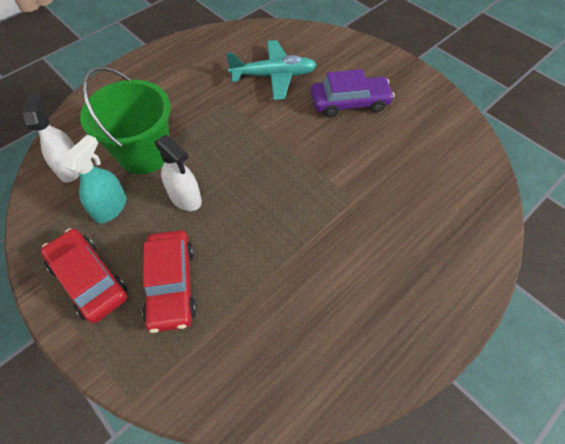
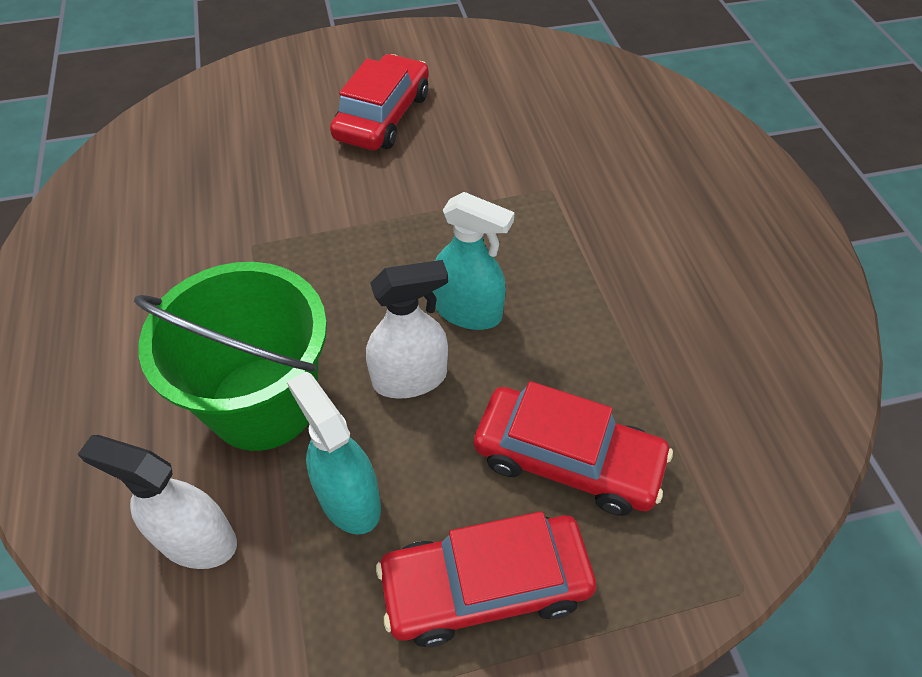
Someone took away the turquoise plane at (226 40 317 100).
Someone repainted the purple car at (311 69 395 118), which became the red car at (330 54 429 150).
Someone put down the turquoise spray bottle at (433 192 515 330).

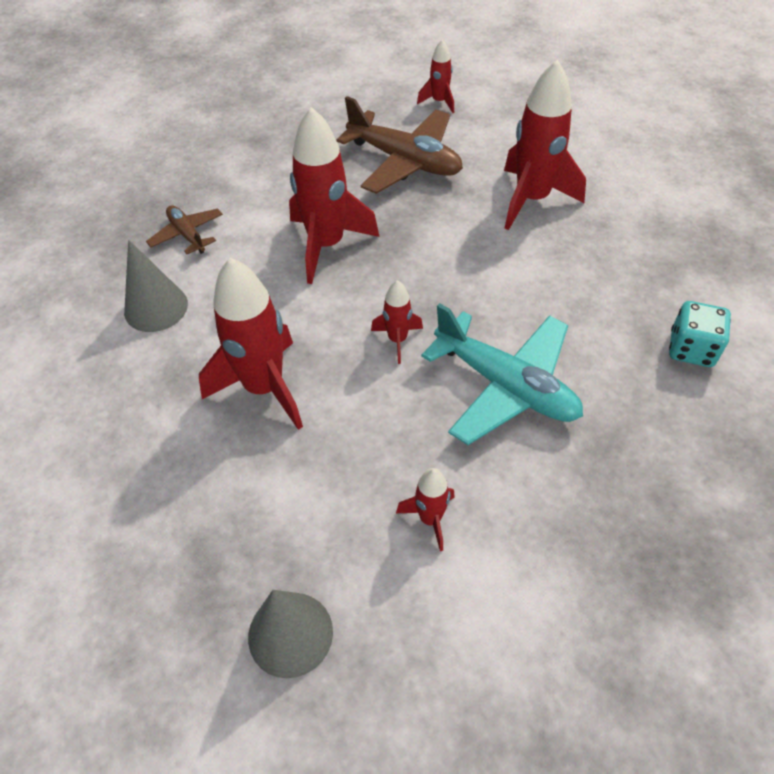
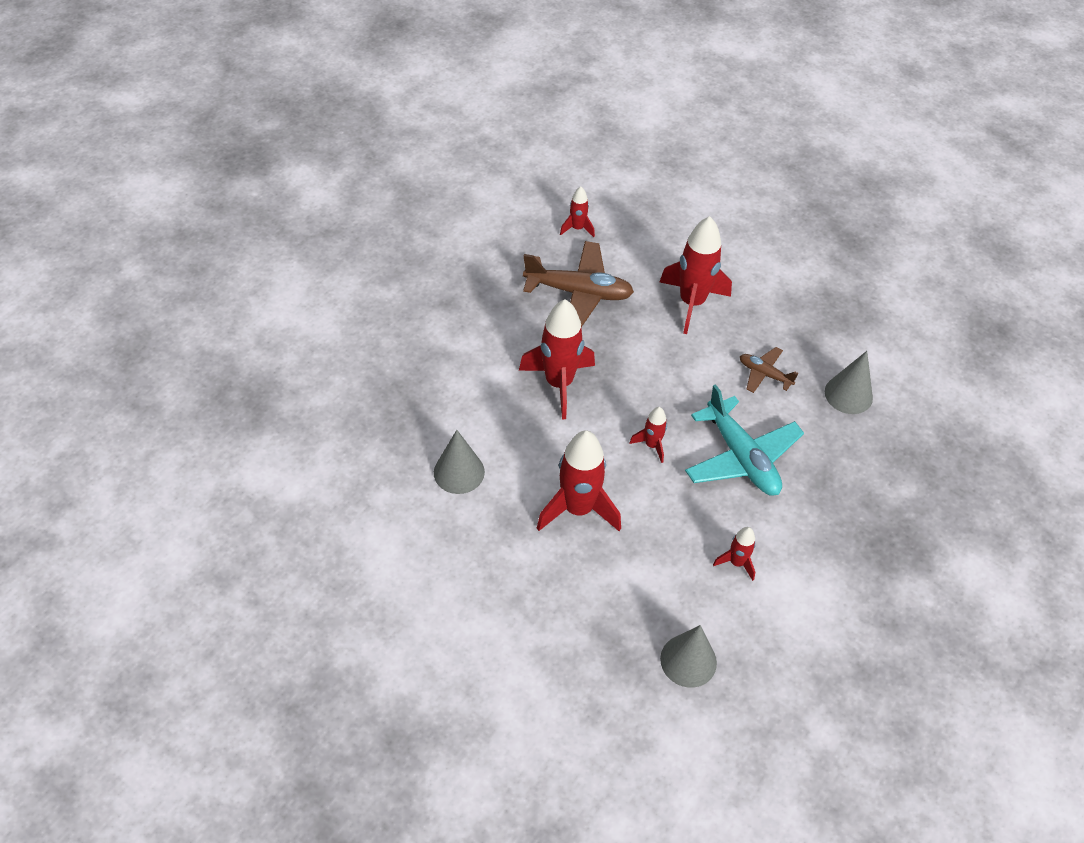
Someone carried the brown plane from (146 205 223 254) to (740 347 798 393).
Someone swapped the turquoise dice at (669 301 731 367) for the grey cone at (825 351 873 414).
Someone rotated the turquoise plane at (421 303 583 445) by 45 degrees clockwise.

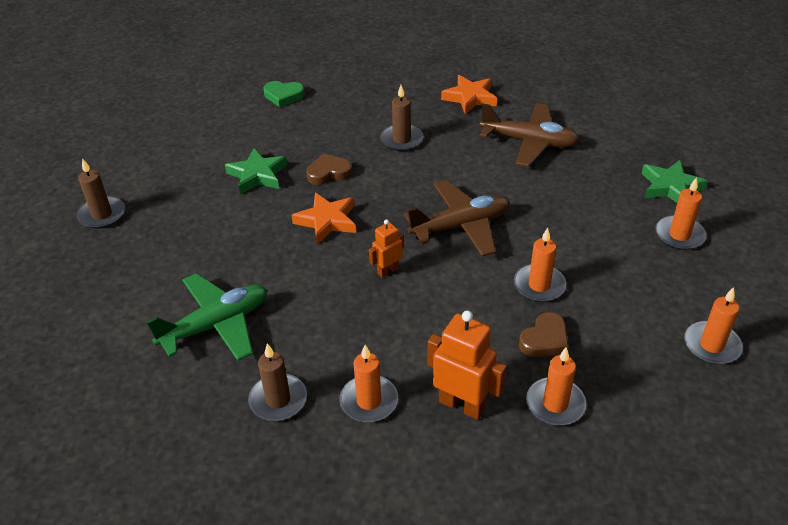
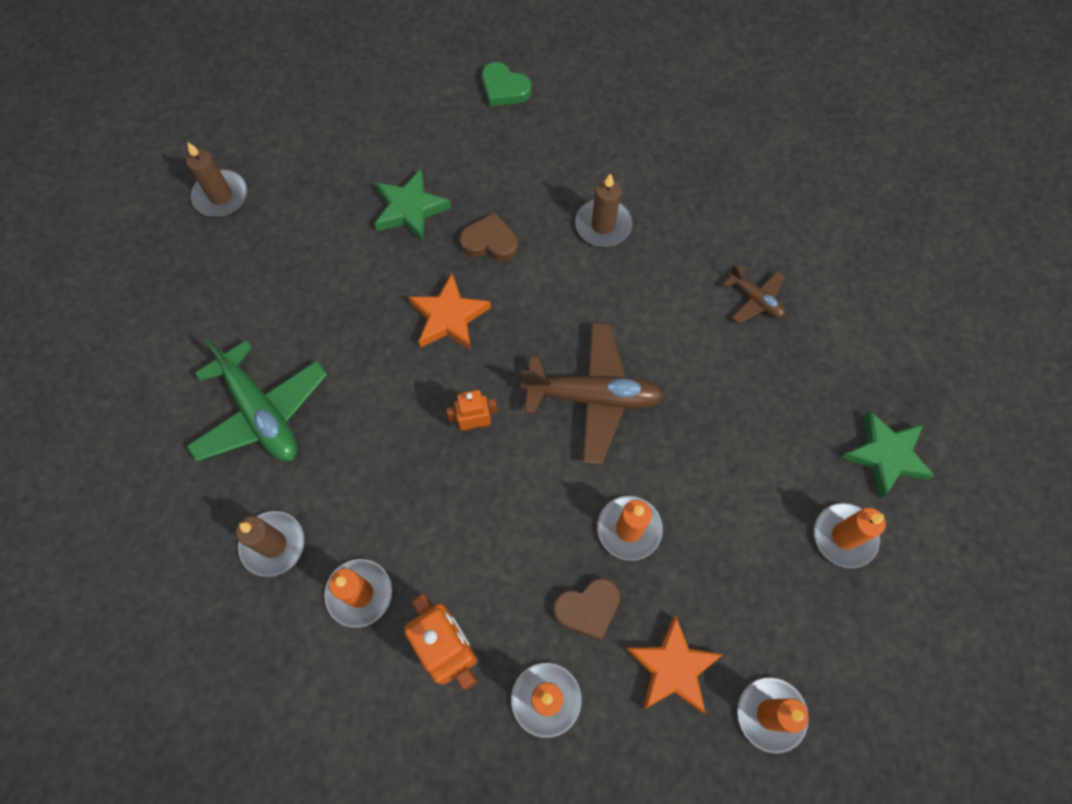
Someone carried the orange star from (441 75 497 114) to (626 615 723 713).
Someone scaled the brown plane at (480 103 579 167) by 0.52.
Someone rotated the green plane at (146 273 267 361) by 60 degrees clockwise.

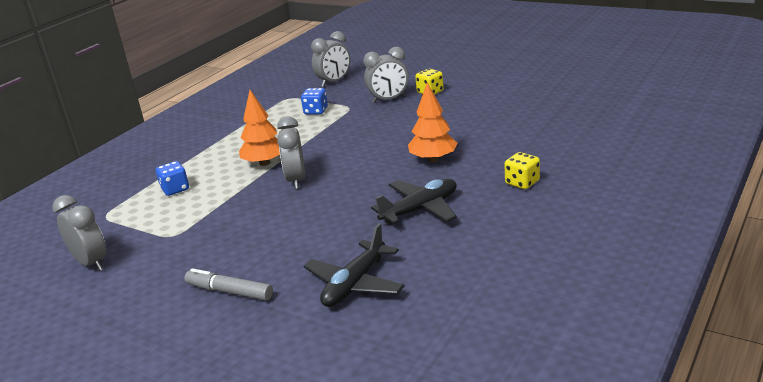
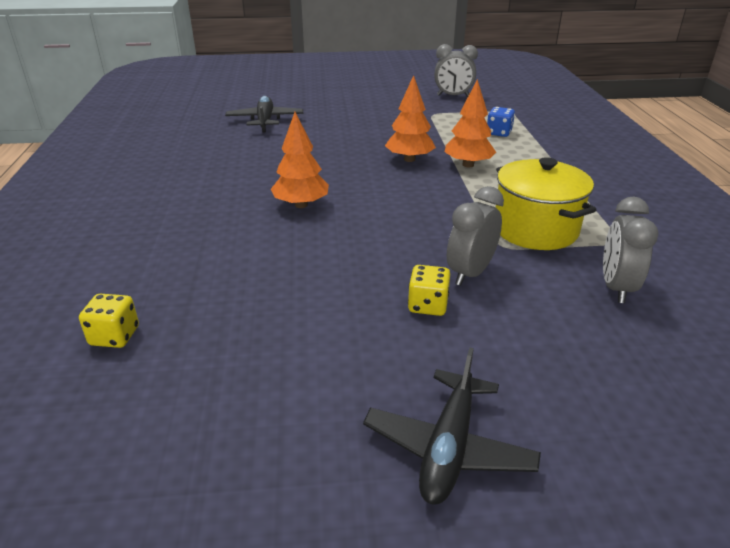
Someone swapped the blue dice at (301 88 328 114) for the yellow pot at (496 157 596 250).
Someone swapped the grey clock at (277 116 305 189) for the orange tree at (385 75 436 162).
Someone carried the yellow dice from (504 152 540 189) to (79 294 139 348).
Someone carried the black plane from (371 179 457 225) to (363 348 541 505).
Someone took away the grey marker at (184 268 273 301).

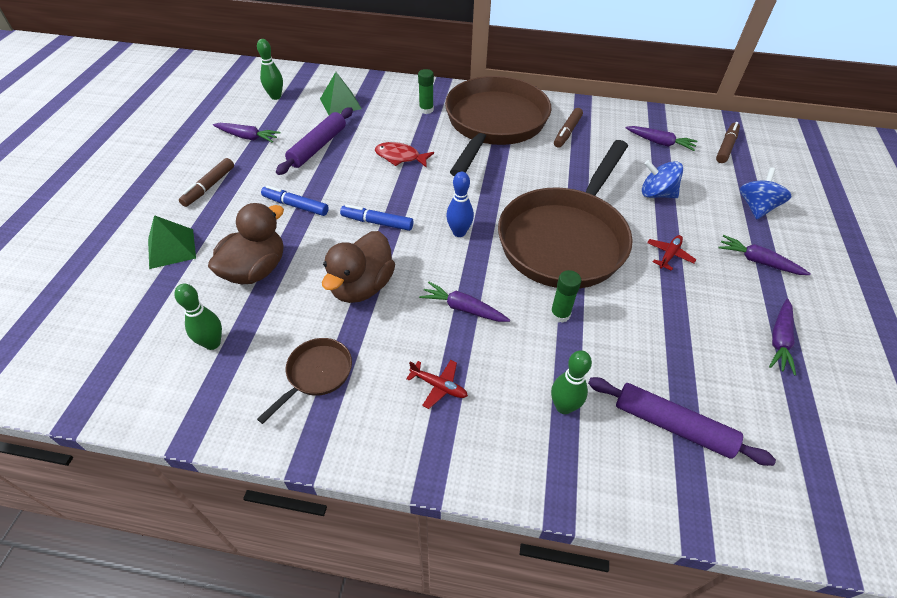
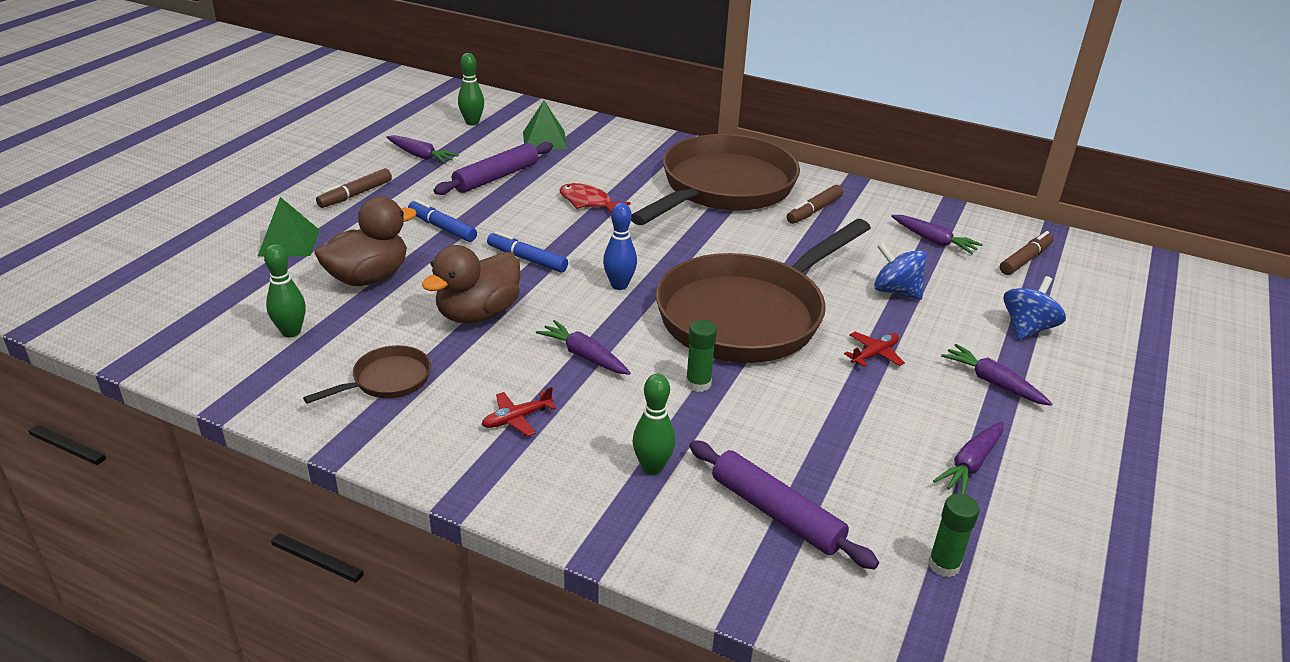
Someone carried the green glue stick from (418 69 434 114) to (928 494 979 578).
Someone rotated the red plane at (406 360 468 409) by 105 degrees clockwise.

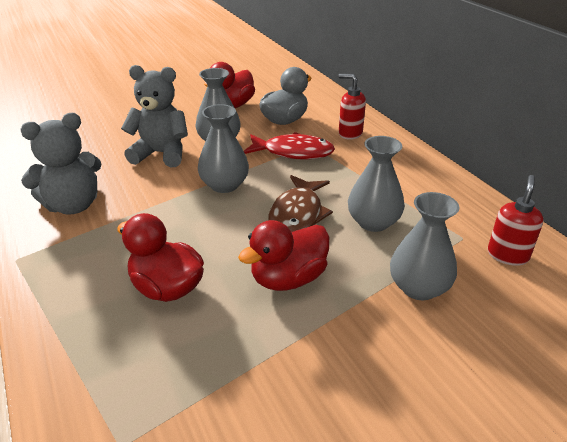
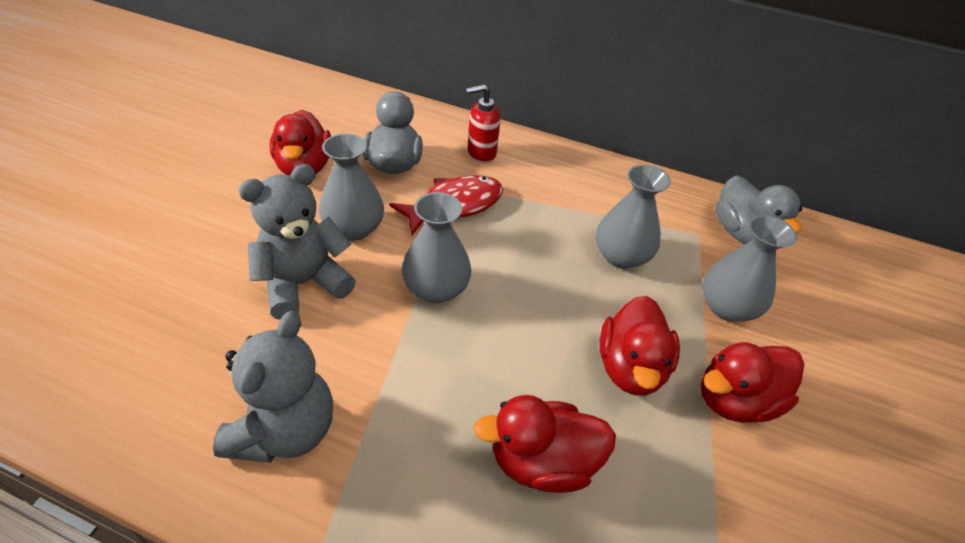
Someone took away the brown fish at (268 175 333 232).
Someone swapped the red soap dispenser at (488 175 544 266) for the grey duck at (715 175 802 244).
Someone put down the red duck at (701 342 804 423).

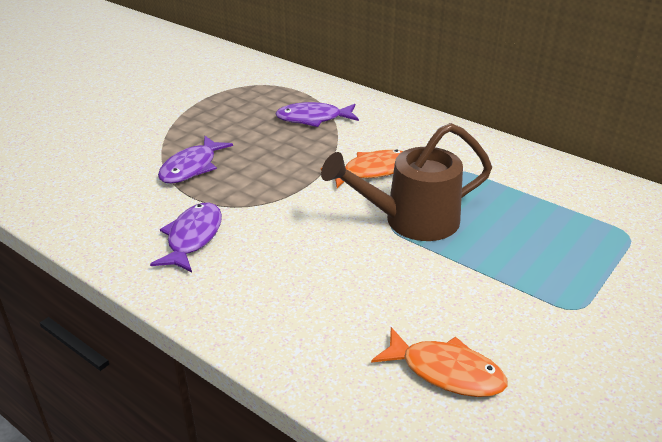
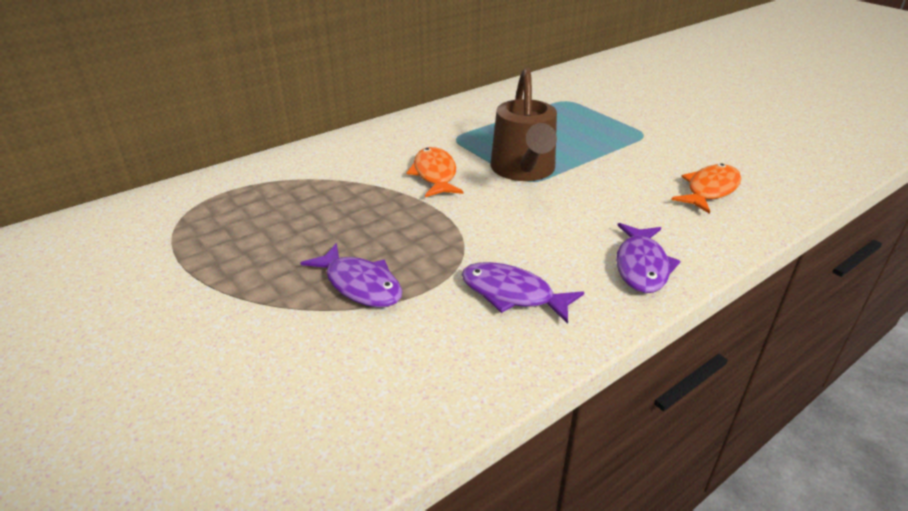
Someone carried the purple fish from (275 102 359 127) to (616 223 680 293).

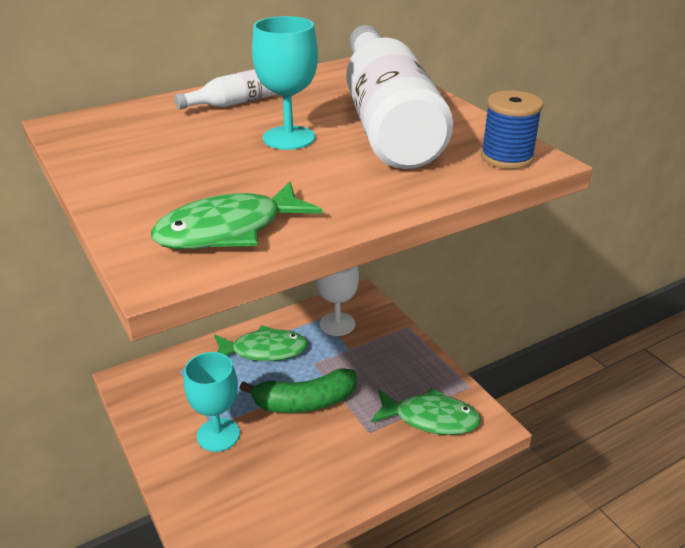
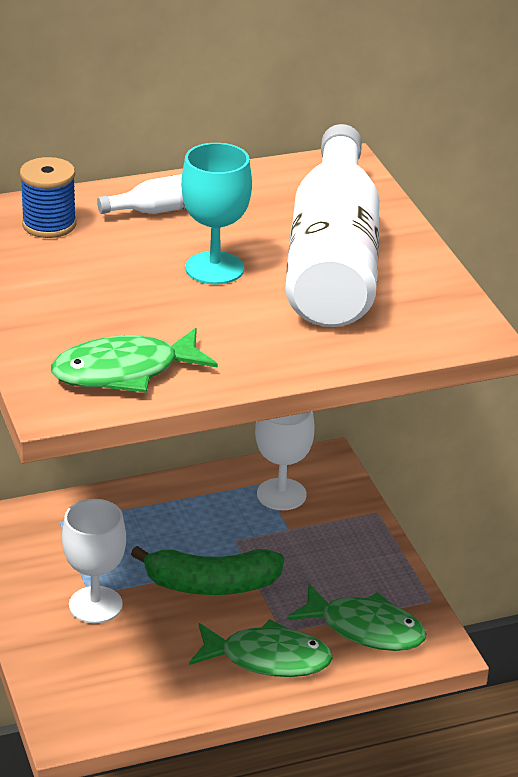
Someone carried the blue spool from (481 91 543 169) to (20 157 77 238).
Someone carried the green fish from (214 325 308 361) to (189 619 333 677).
Someone repainted the turquoise goblet at (184 352 240 452), which became the white goblet at (62 499 126 624).

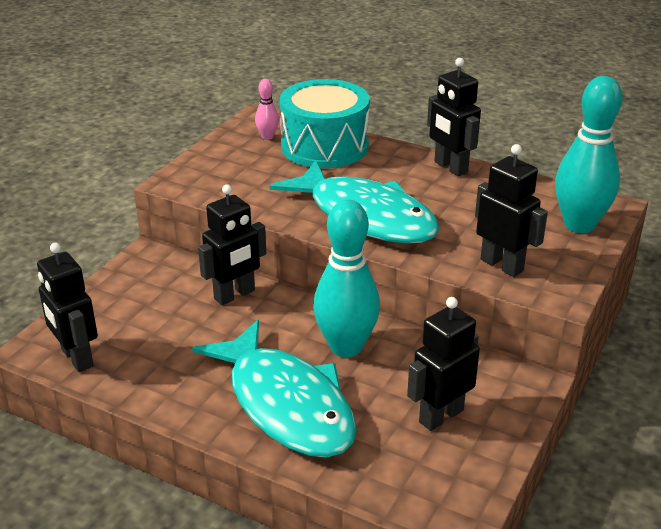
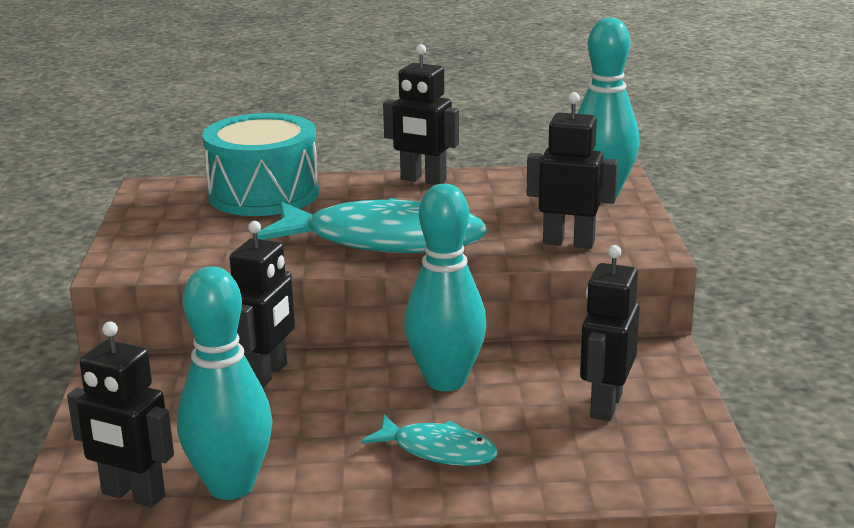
Someone took away the pink bowling pin at (255 79 279 140).
Someone scaled the turquoise fish at (192 320 357 458) by 0.50.
Someone put down the turquoise bowling pin at (177 266 272 500).

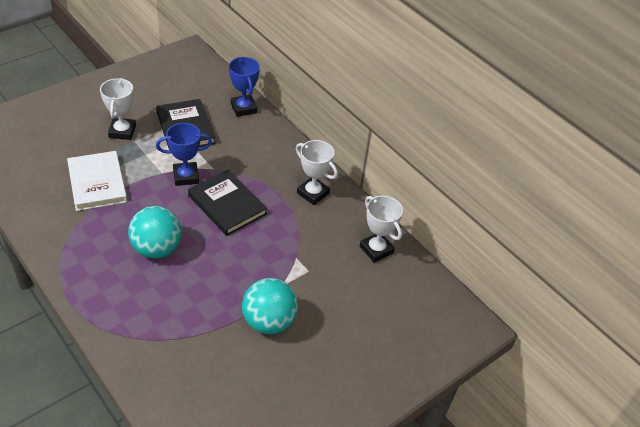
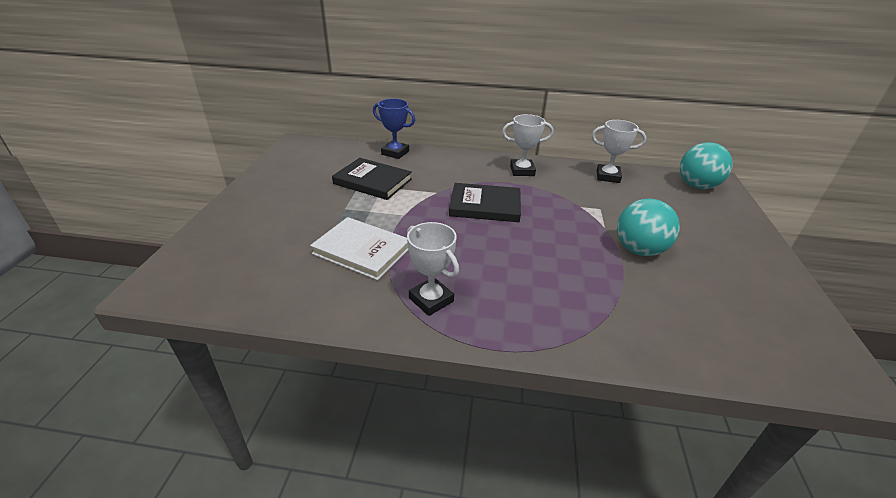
Someone carried the white trophy from (100 78 136 140) to (407 222 459 316).
Someone took away the blue trophy at (156 123 212 186).
Someone carried the turquoise ball from (128 206 182 258) to (680 142 733 189).

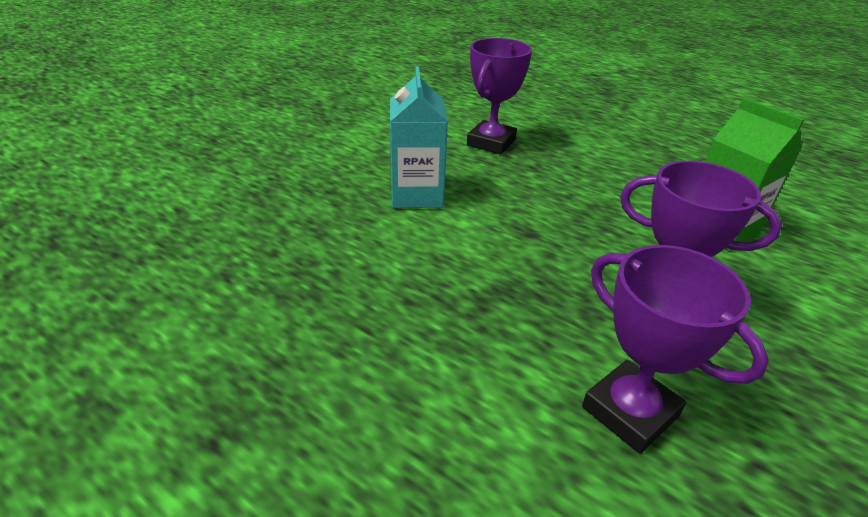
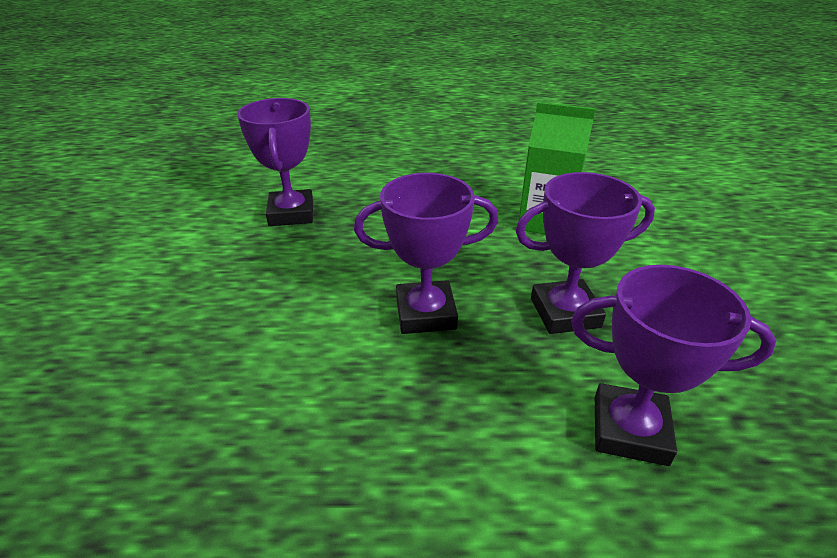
Someone took away the turquoise carton at (390 66 448 208).
Someone put down the purple trophy at (354 173 498 334).

